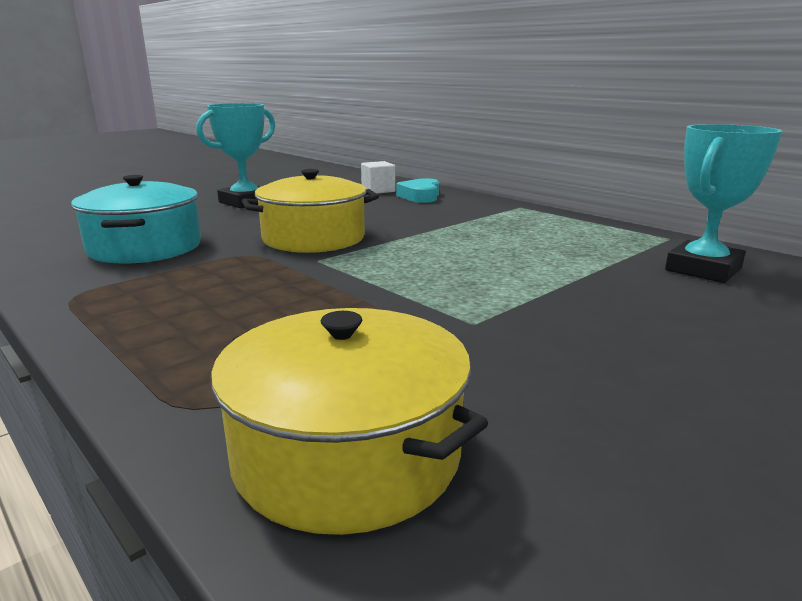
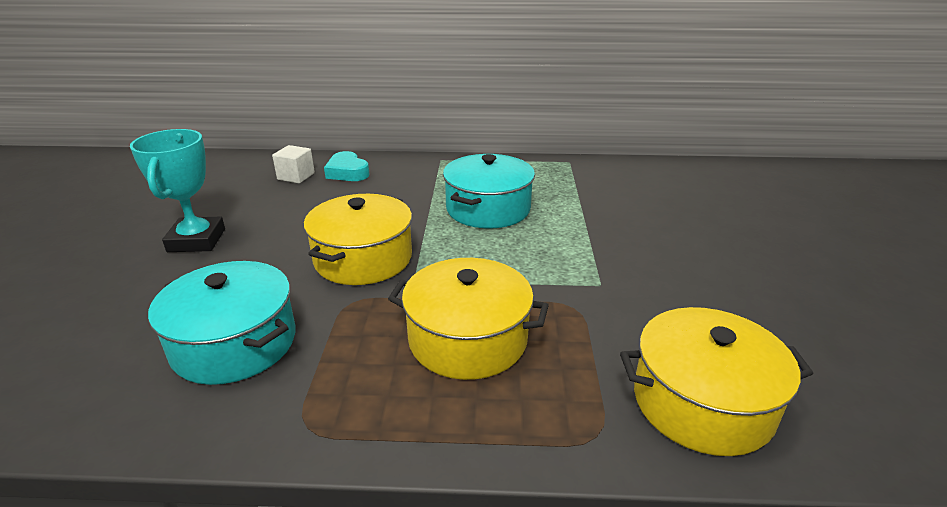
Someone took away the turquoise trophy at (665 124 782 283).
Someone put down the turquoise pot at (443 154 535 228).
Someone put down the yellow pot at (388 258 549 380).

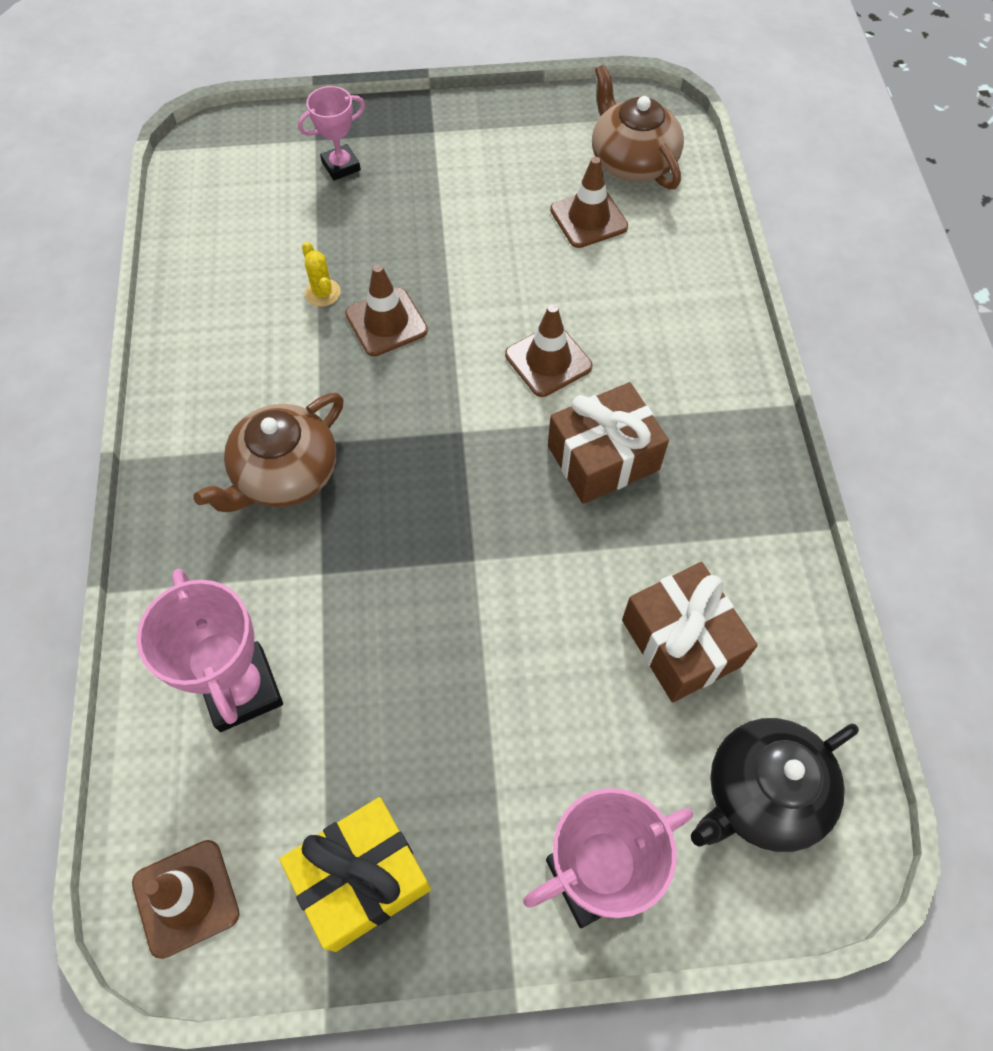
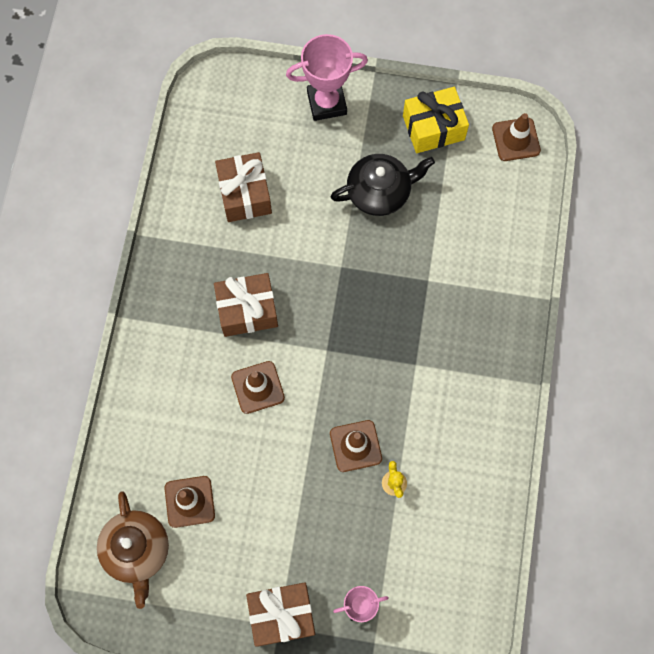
Someone took away the brown teapot at (193 393 344 512).
Someone took away the pink trophy at (137 569 283 732).
Someone carried the black teapot from (691 718 859 852) to (330 154 435 216).
Someone put down the brown gift at (246 582 315 646).

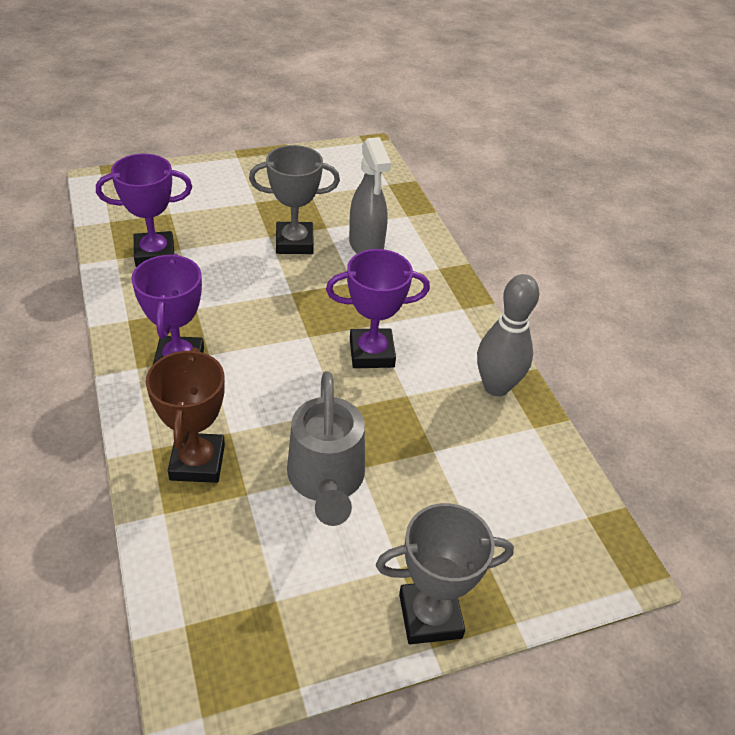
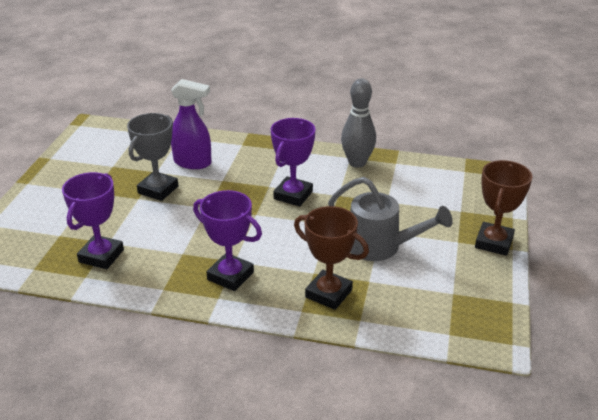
Someone repainted the grey spray bottle at (349 137 391 254), which became the purple spray bottle at (171 79 212 169).
Someone repainted the grey trophy at (376 503 514 644), which became the brown trophy at (475 160 532 256).

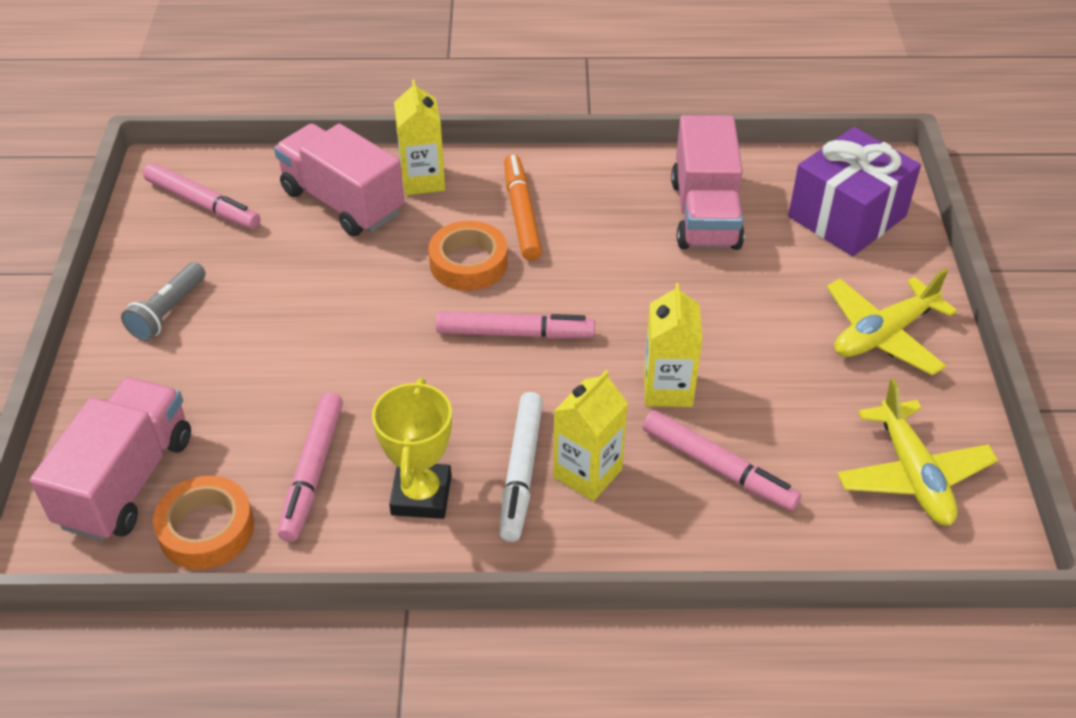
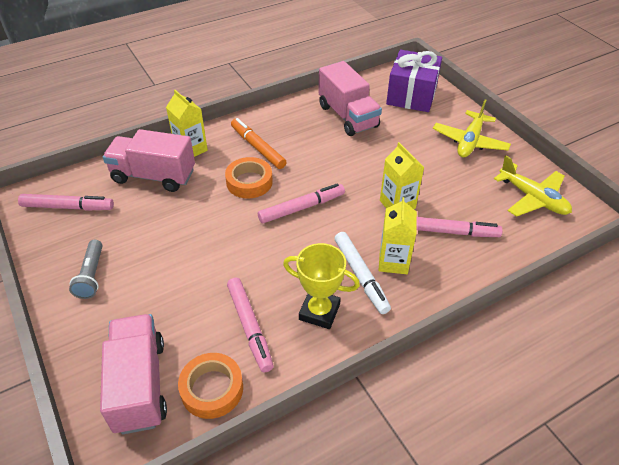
Someone rotated the yellow trophy at (372 378 452 519) by 45 degrees counterclockwise.

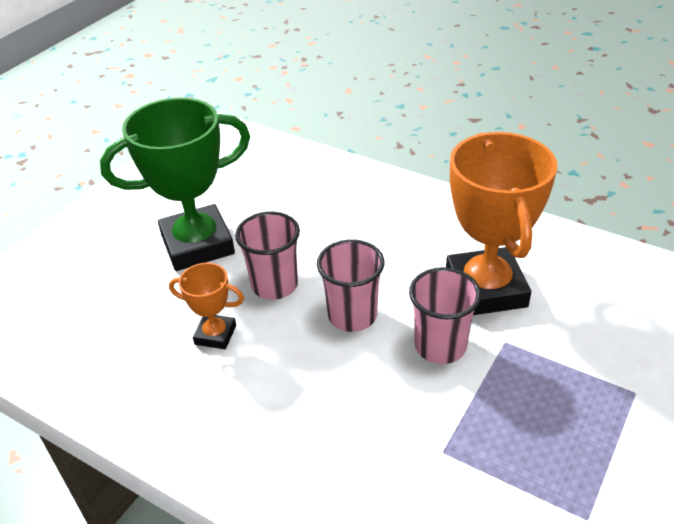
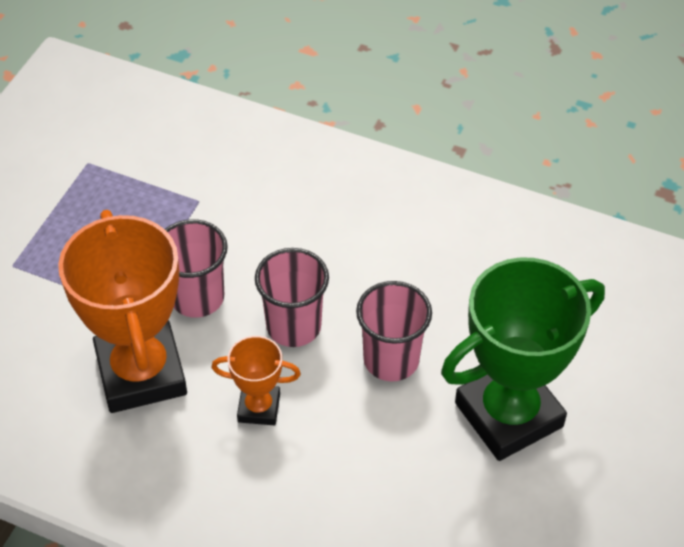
Someone carried the orange trophy from (169 263 244 349) to (211 336 301 425).

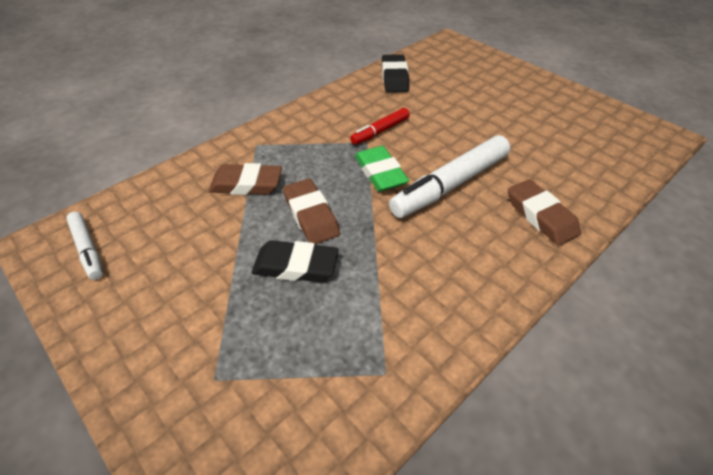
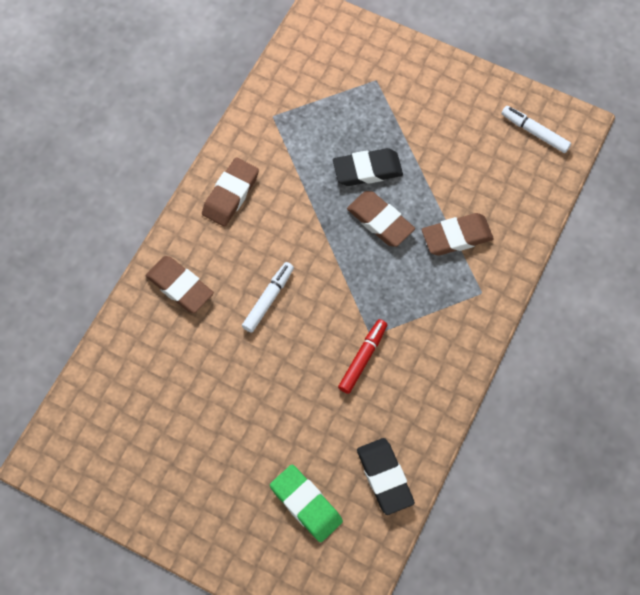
Someone scaled the white marker at (389 135 510 218) by 0.54.
Someone carried the green eraser from (355 146 409 191) to (270 465 343 542).
Someone put down the brown eraser at (202 158 259 227).

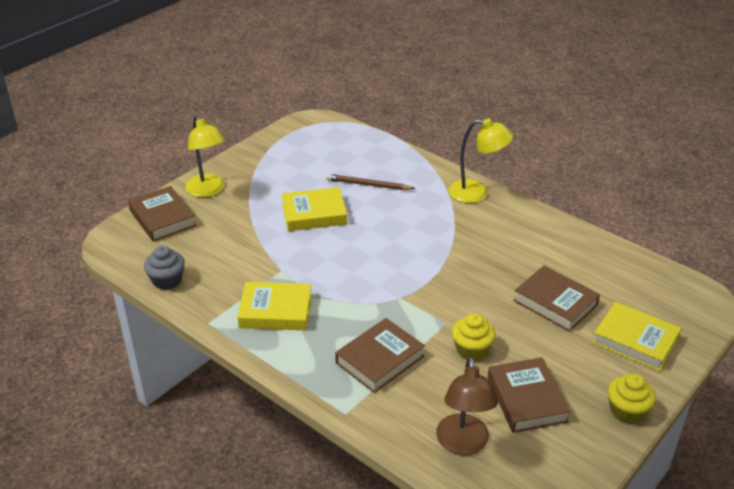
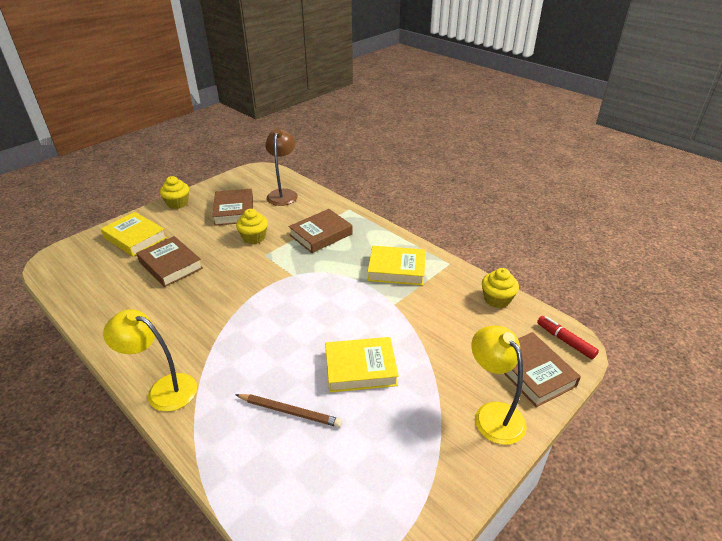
Someone repainted the grey cupcake at (144 246 185 290), which became the yellow cupcake at (482 268 519 308).
Someone put down the red marker at (537 316 599 359).

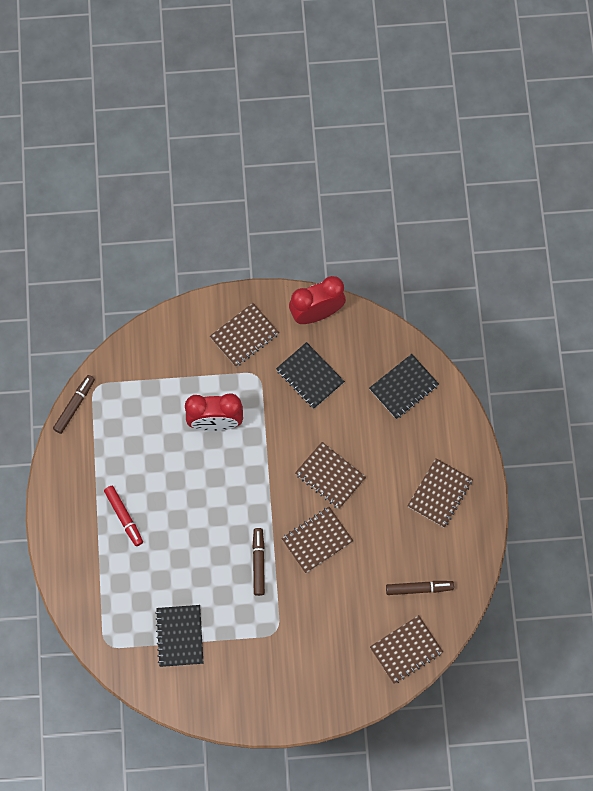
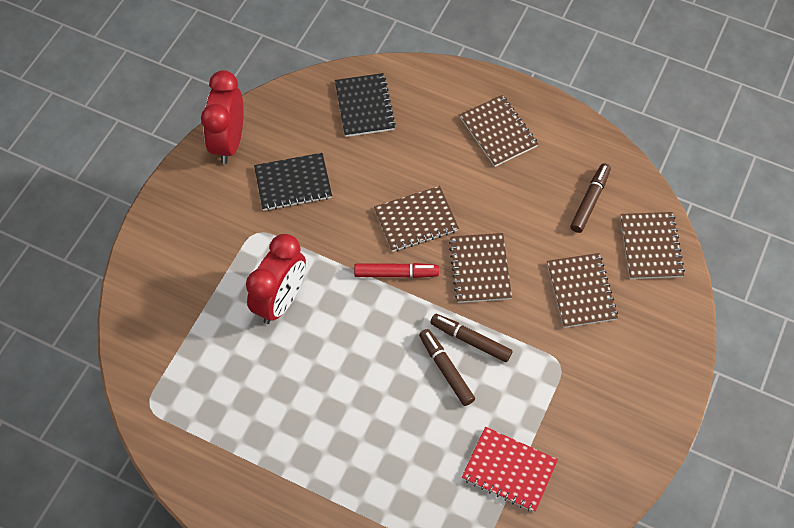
Someone carried the brown notebook from (210 303 279 367) to (547 253 618 328).
Someone carried the brown marker from (53 375 95 434) to (419 329 475 406).
Someone carried the red marker from (104 486 143 546) to (354 263 439 278).
Someone repainted the black notebook at (155 605 204 667), which became the red notebook at (462 427 558 512).

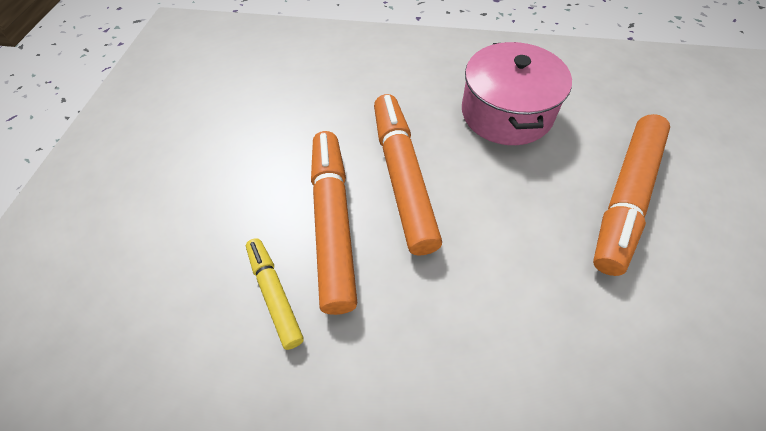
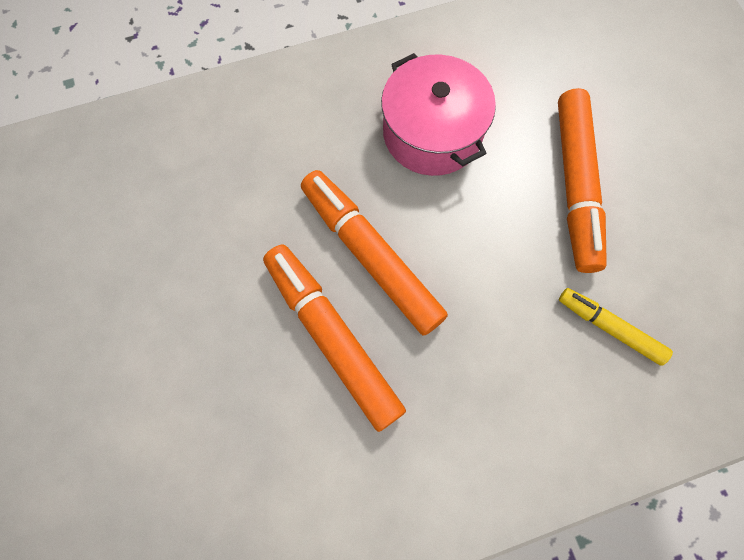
Someone carried the yellow marker from (246 238 304 350) to (559 288 673 366).

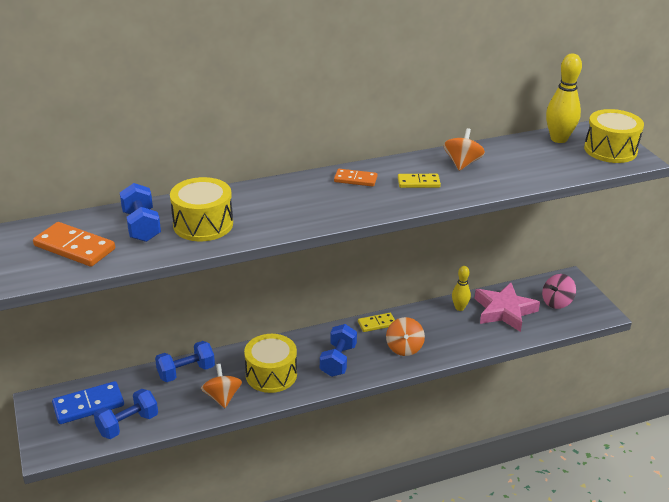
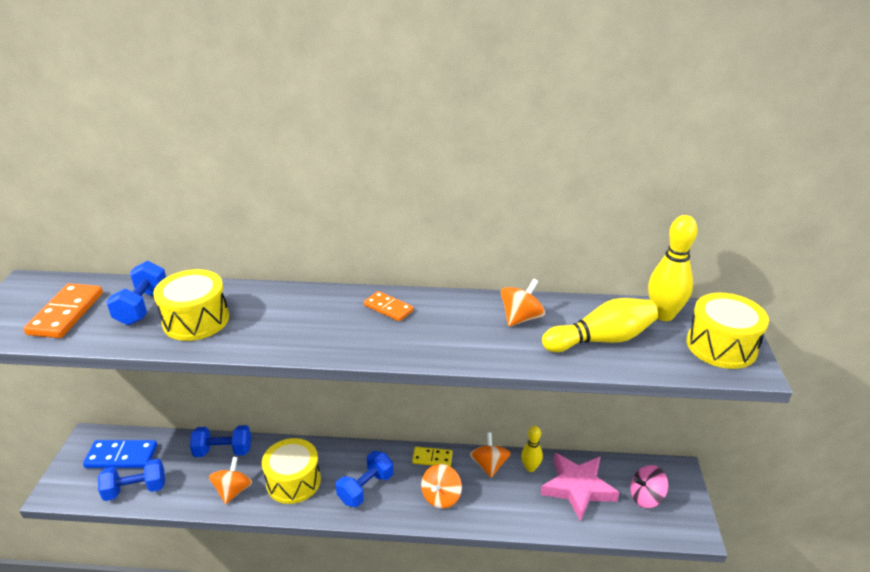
Someone took away the yellow domino at (398 174 441 188).
Someone rotated the orange domino at (33 222 115 267) by 45 degrees clockwise.
Someone put down the yellow bowling pin at (542 298 658 352).
Someone put down the orange spinning top at (470 432 511 478).

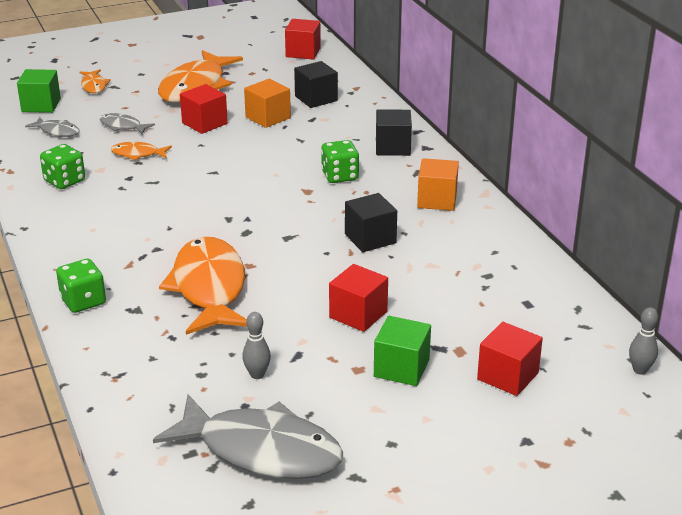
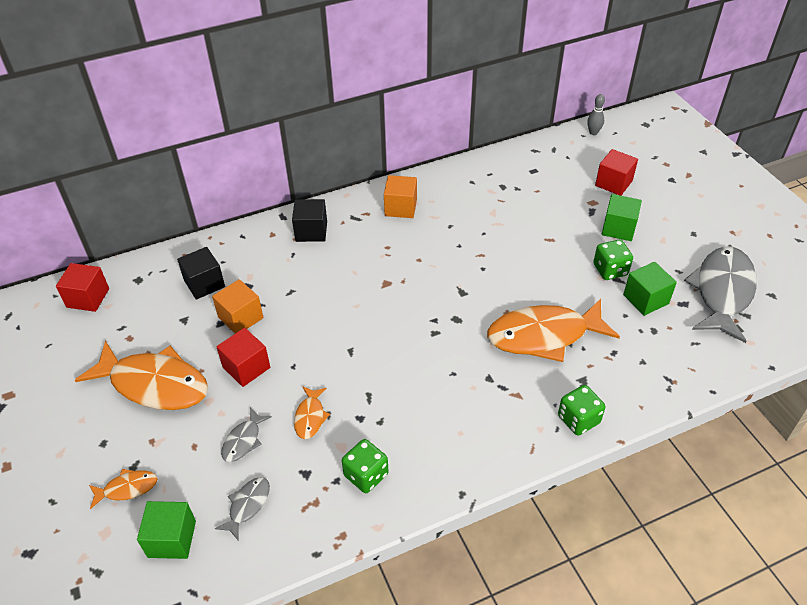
Someone carried the green dice from (321 140 359 183) to (593 240 633 280).
Someone took away the black cube at (345 193 397 252).
Someone took away the red cube at (329 264 388 332).
Someone swapped the grey bowling pin at (242 312 271 379) for the green cube at (623 262 677 316).

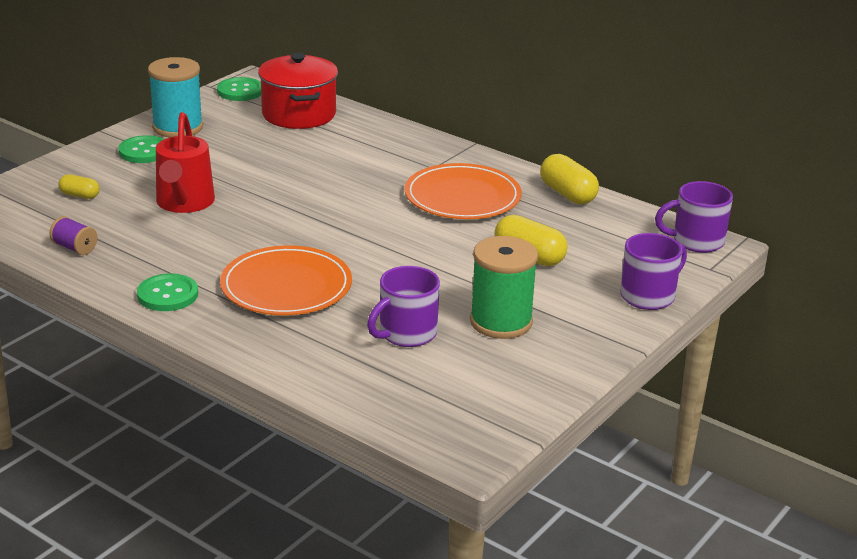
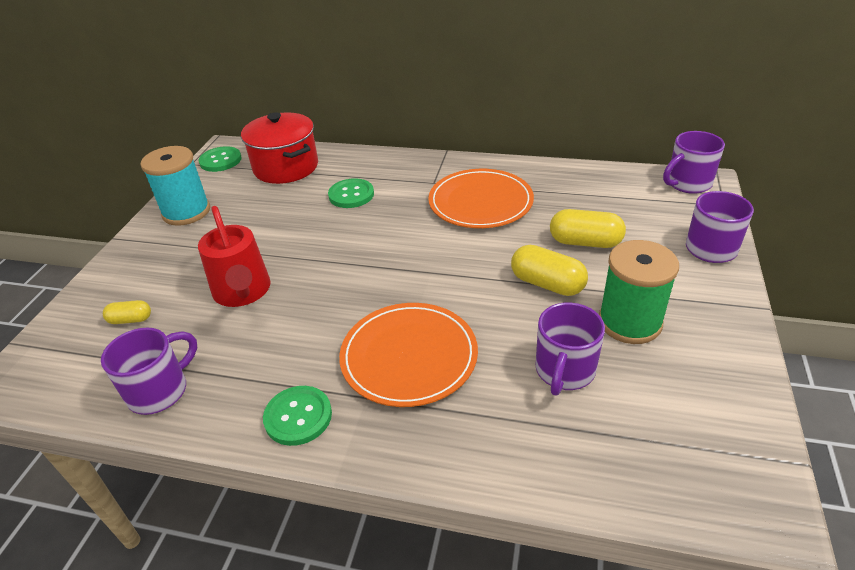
Someone carried the green button from (118 135 164 163) to (328 178 374 208).
Someone carried the yellow capsule from (540 154 599 204) to (511 245 588 296).
Someone swapped the purple spool at (49 216 98 255) for the purple mug at (101 327 197 415).

